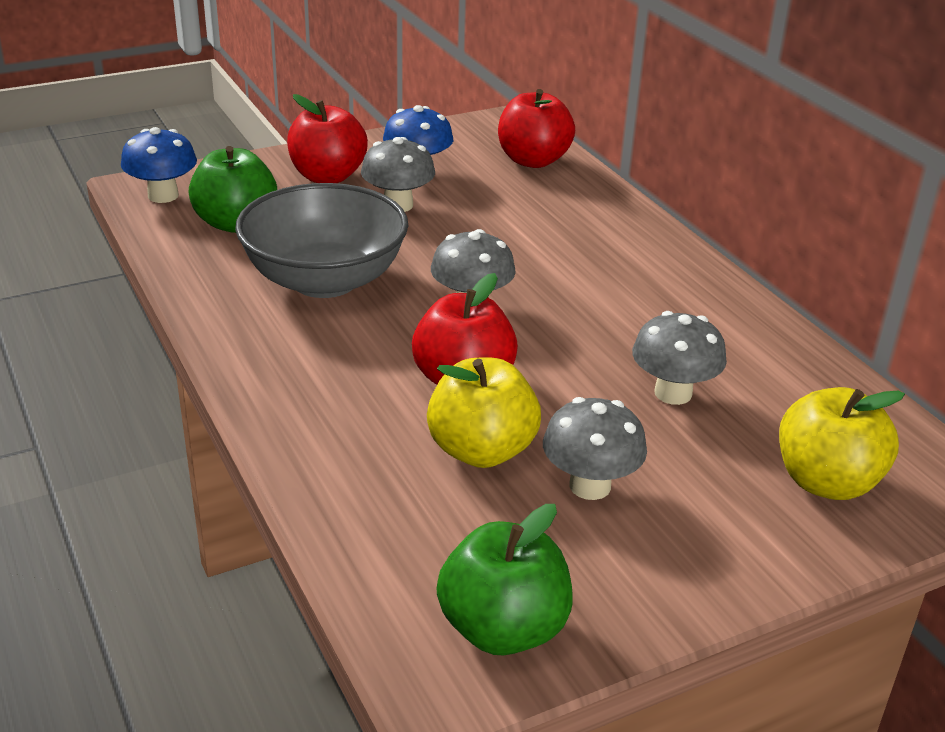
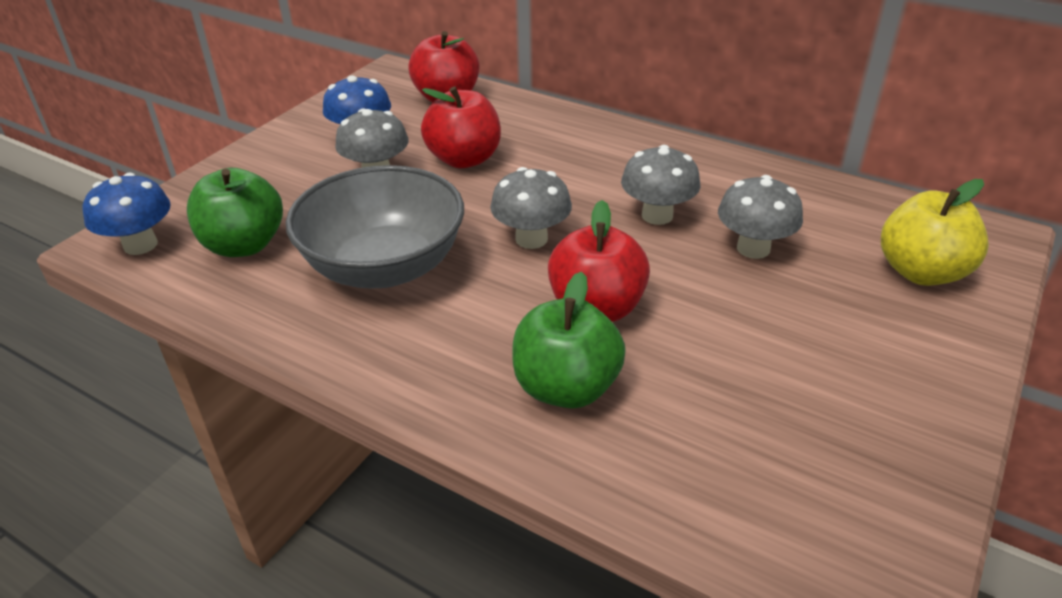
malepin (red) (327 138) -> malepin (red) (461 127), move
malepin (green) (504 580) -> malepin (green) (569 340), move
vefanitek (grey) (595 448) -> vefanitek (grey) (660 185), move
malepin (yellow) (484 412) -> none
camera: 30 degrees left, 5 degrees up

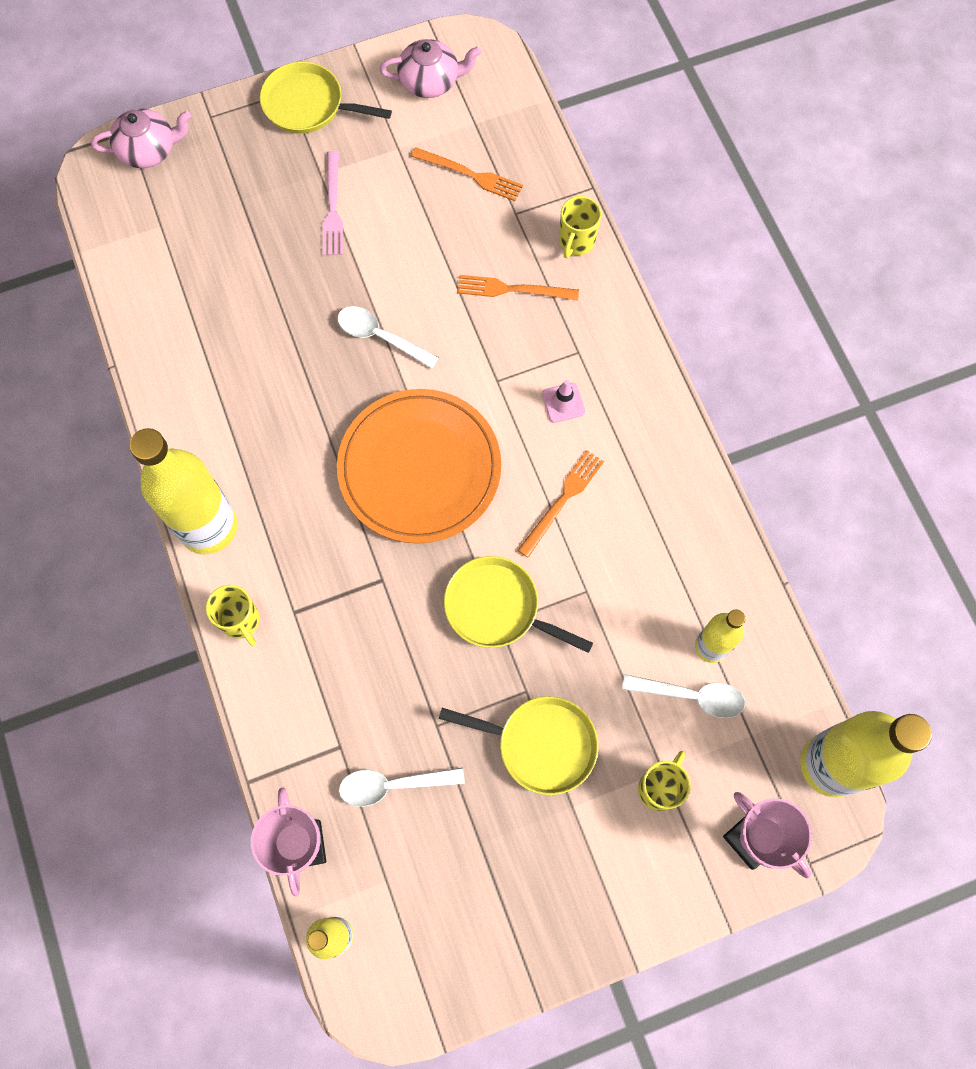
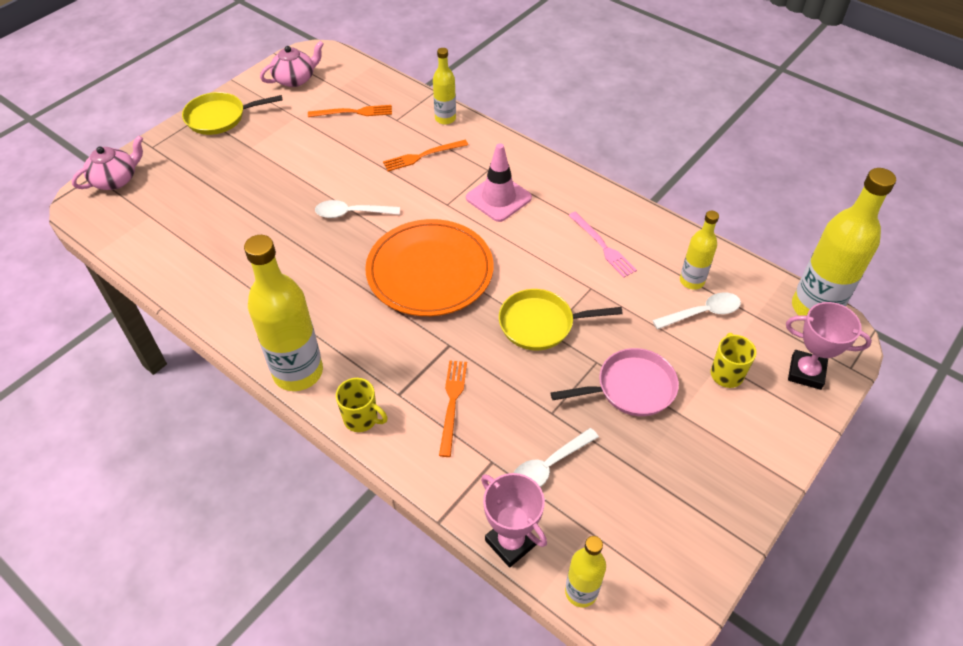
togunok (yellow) (580 227) -> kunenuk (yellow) (444 86)
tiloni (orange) (561 504) -> tiloni (orange) (453 408), move
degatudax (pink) (563 401) -> degatudax (pink) (499 182), x1.88
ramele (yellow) (518 745) -> ramele (pink) (615 382)
tiloni (pink) (333 203) -> tiloni (pink) (602 245), move
camera: 30 degrees left, 20 degrees down

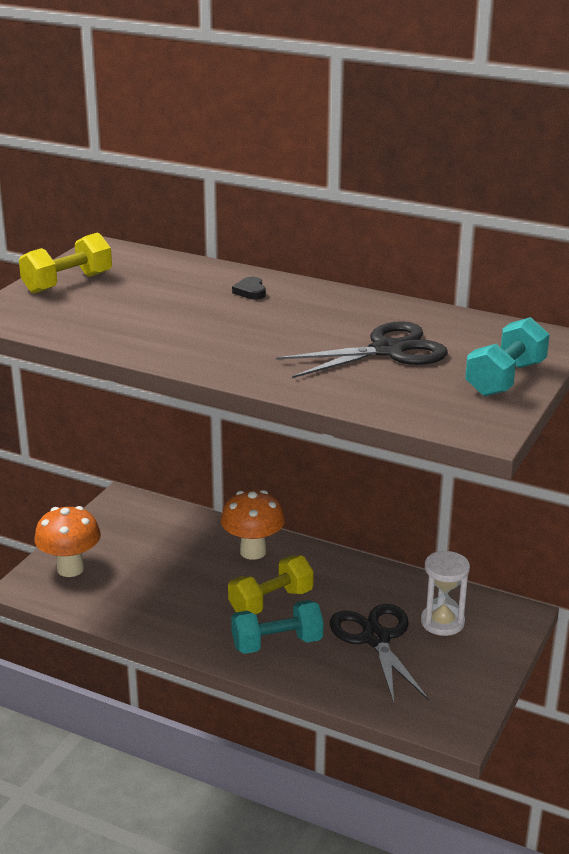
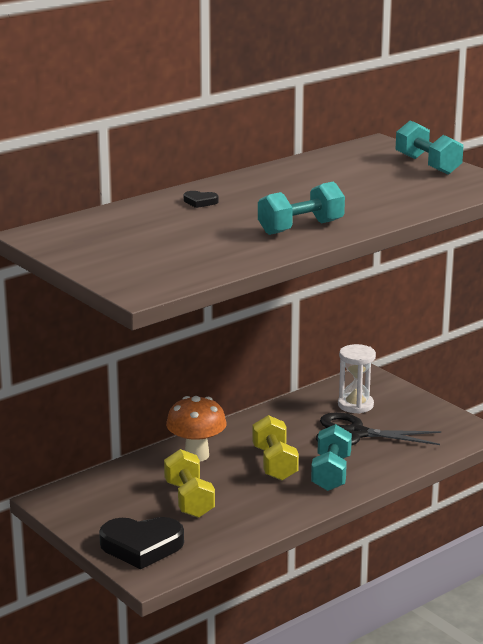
vefanitek (orange) (67 541) -> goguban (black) (141 543)
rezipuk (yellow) (65 263) -> rezipuk (yellow) (189 483), move
none -> rezipuk (turquoise) (301 208)
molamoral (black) (362 349) -> none
camera: 65 degrees left, 5 degrees down

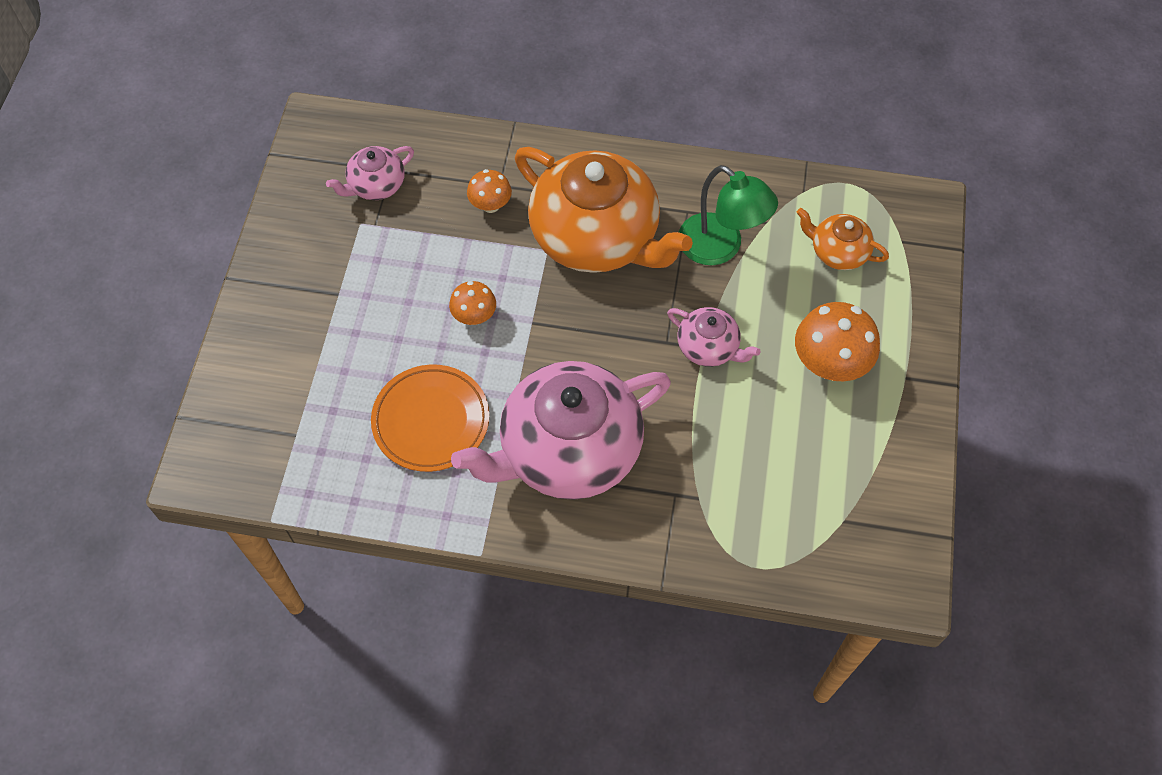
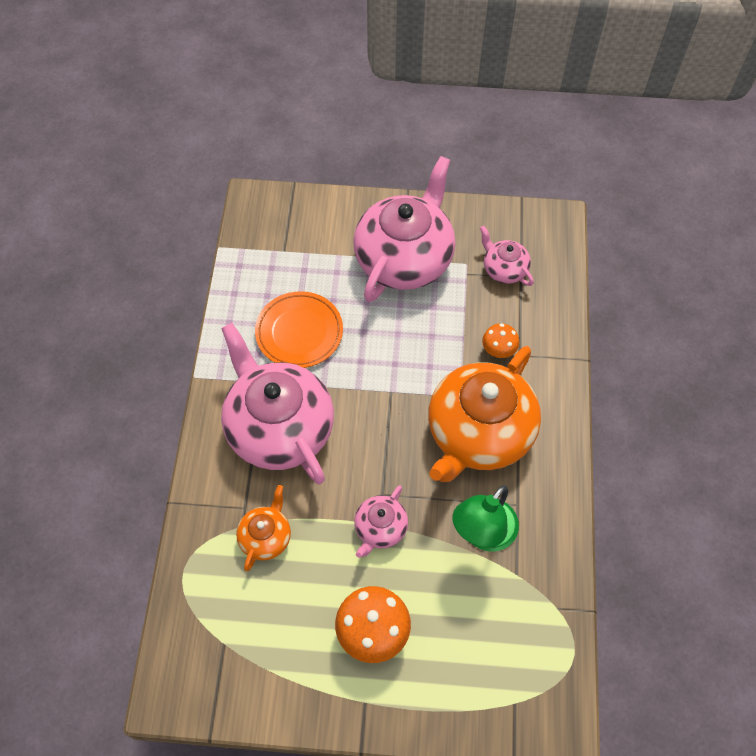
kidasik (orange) (843 239) -> kidasik (orange) (263 528), move
none -> kidasik (pink) (404 229)
vefanitek (orange) (472 303) -> none
camera: 85 degrees right, 0 degrees up

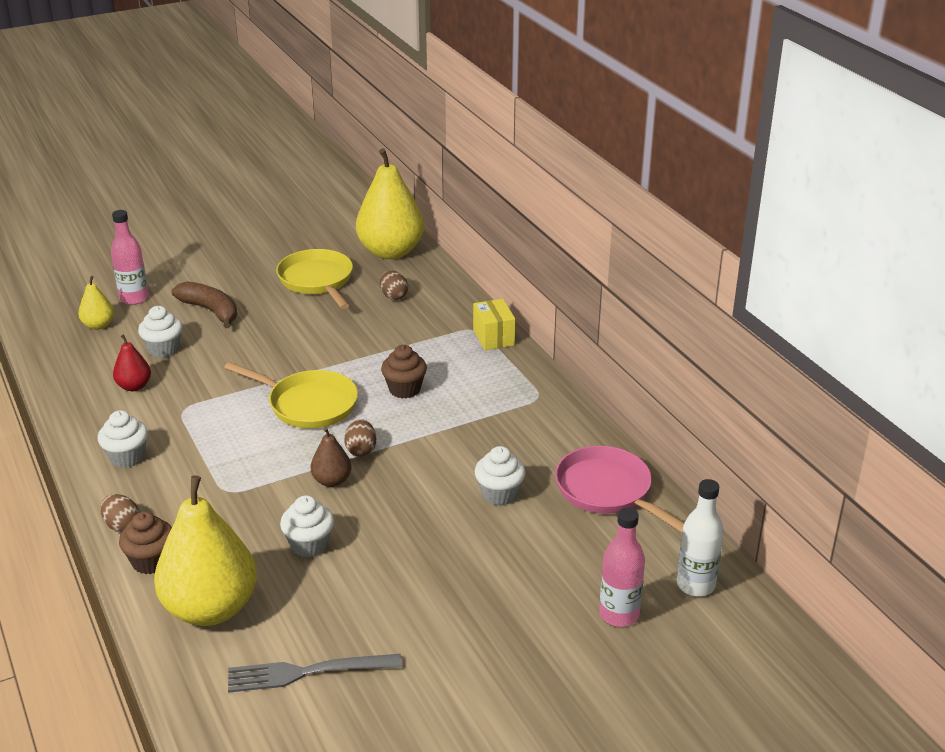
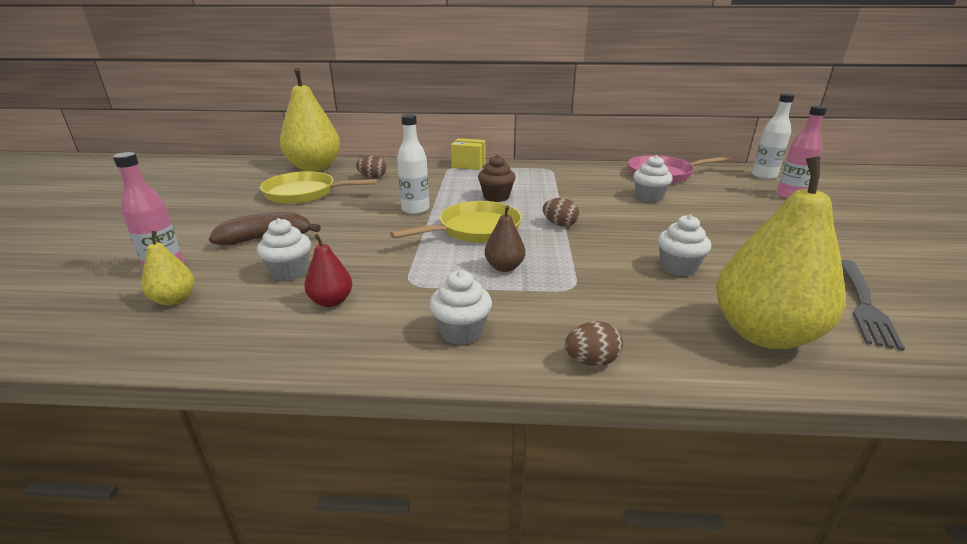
none -> kunenuk (white) (413 164)
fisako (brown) (331 457) -> fisako (brown) (505 238), move
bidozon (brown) (145 543) -> none
camera: 60 degrees left, 5 degrees down

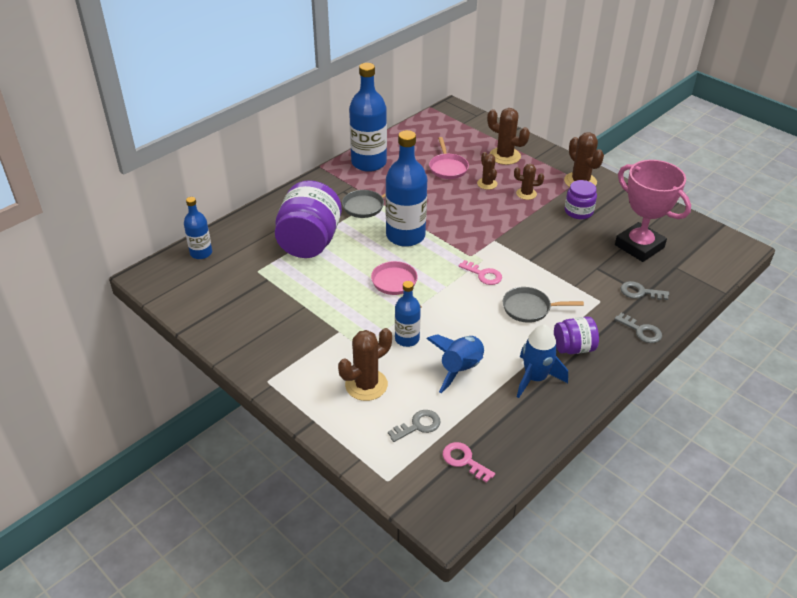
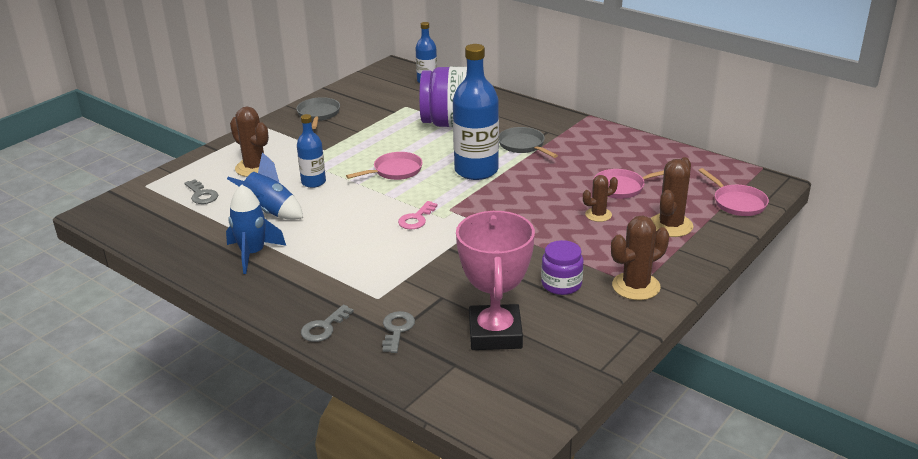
ramele (grey) (543 305) -> ramele (grey) (318 113), move
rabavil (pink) (653 211) -> rabavil (pink) (495 280), 45 degrees counterclockwise
none -> ramele (pink) (733 192)
kunenuk (blue) (368 117) -> none
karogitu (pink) (469 462) -> none
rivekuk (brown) (529 182) -> none
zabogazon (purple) (576 335) -> none
camera: 85 degrees right, 10 degrees down

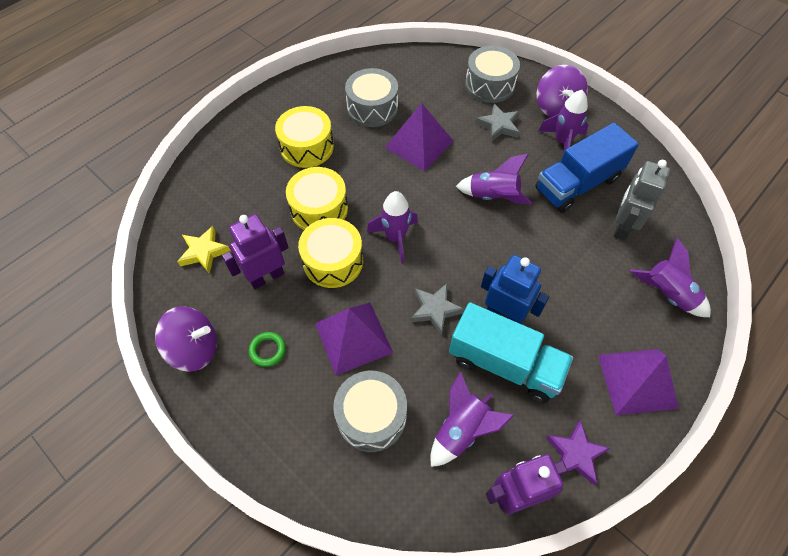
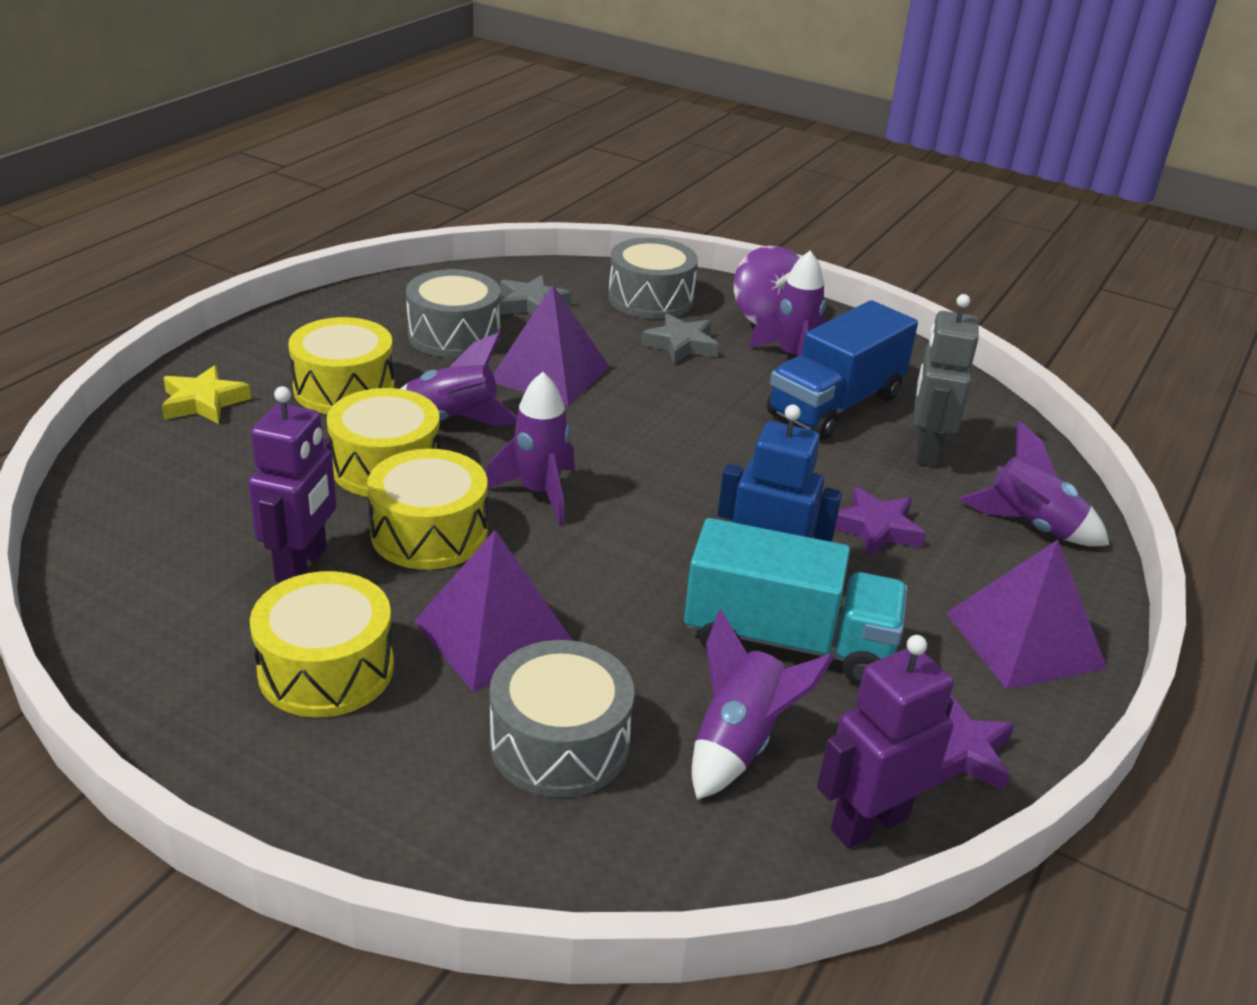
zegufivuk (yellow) (204 250) -> zegufivuk (yellow) (206 394), move
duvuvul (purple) (255 251) -> duvuvul (purple) (292 484), 150 degrees clockwise
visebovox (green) (267 349) -> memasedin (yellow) (322 644)
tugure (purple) (494 179) -> tugure (purple) (458 379), move
zegufivuk (grey) (438 310) -> zegufivuk (grey) (535 295), move
none -> zegufivuk (purple) (880 522)
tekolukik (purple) (186 339) -> none
camera: 15 degrees left, 25 degrees down

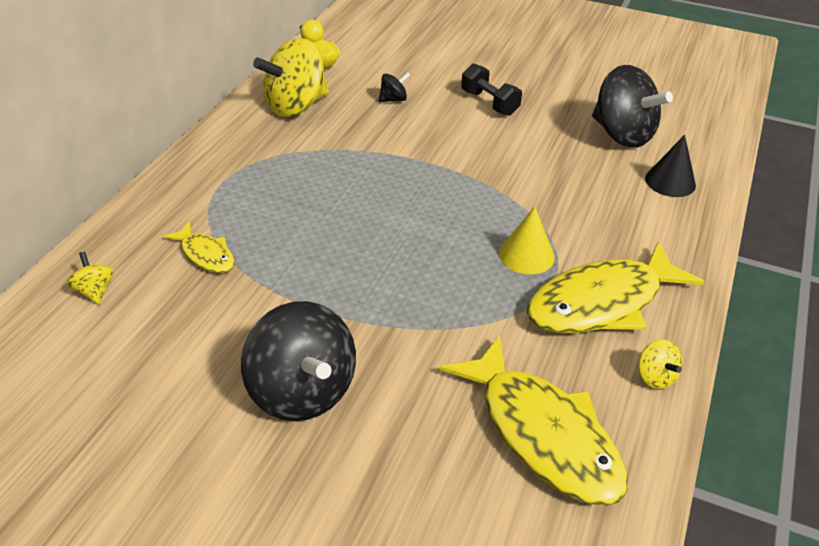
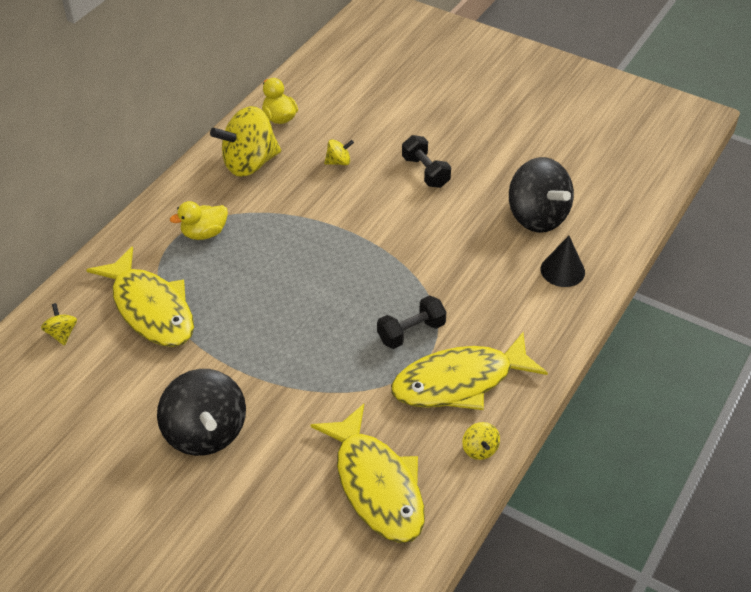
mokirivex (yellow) (199 247) -> mokirivex (yellow) (140 296), x2.03
none -> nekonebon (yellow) (199 220)
tekolukik (black) (394 87) -> tekolukik (yellow) (339 152)
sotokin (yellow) (527 240) -> rezipuk (black) (411 322)
camera: 10 degrees right, 5 degrees up

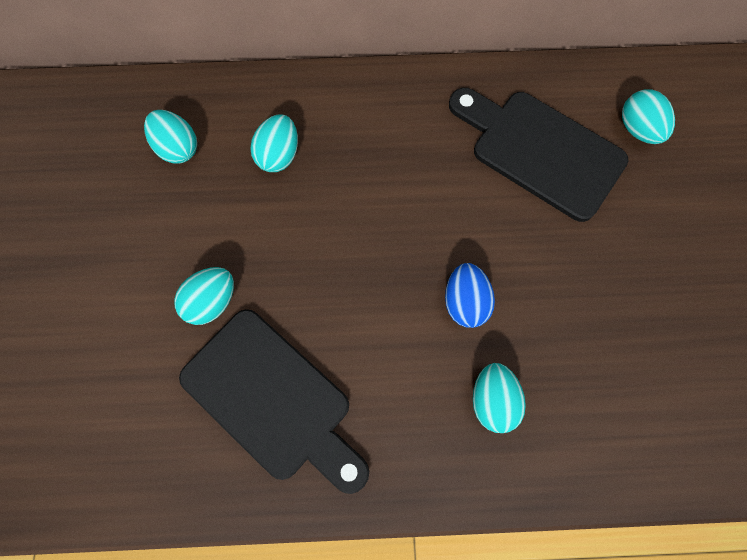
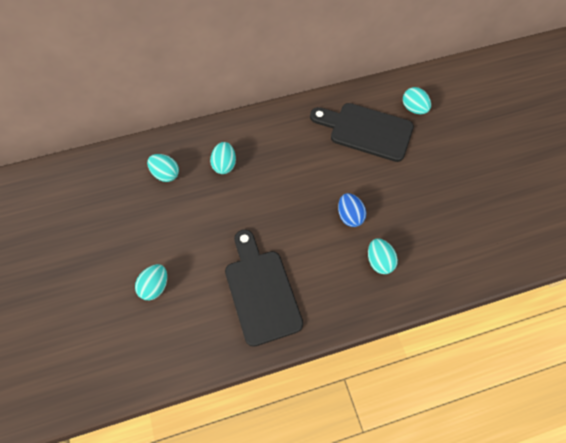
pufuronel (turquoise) (204 296) -> pufuronel (turquoise) (151 282), move
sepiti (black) (274 401) -> sepiti (black) (264 288), 135 degrees counterclockwise
camera: 15 degrees left, 10 degrees down

